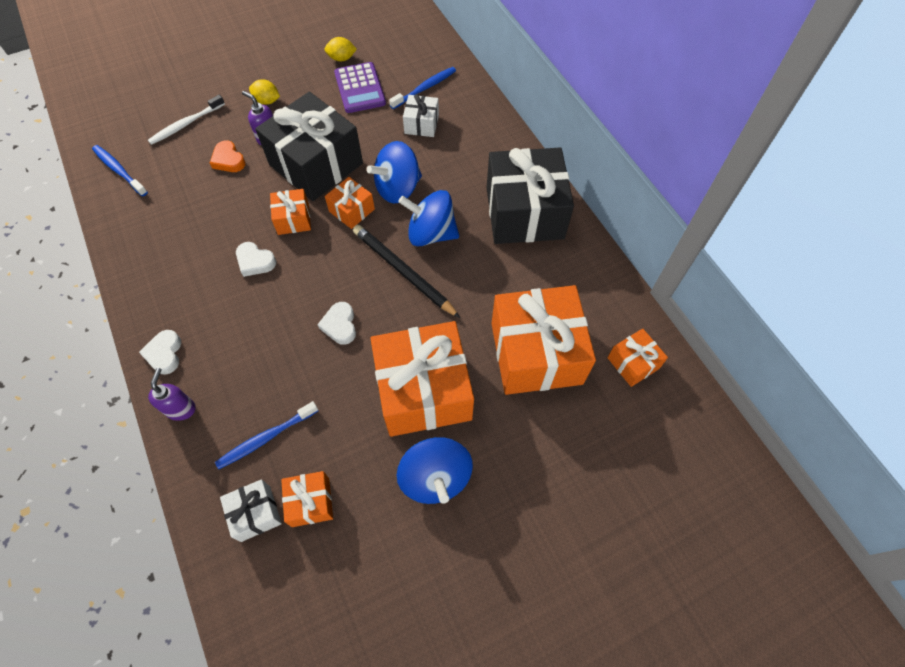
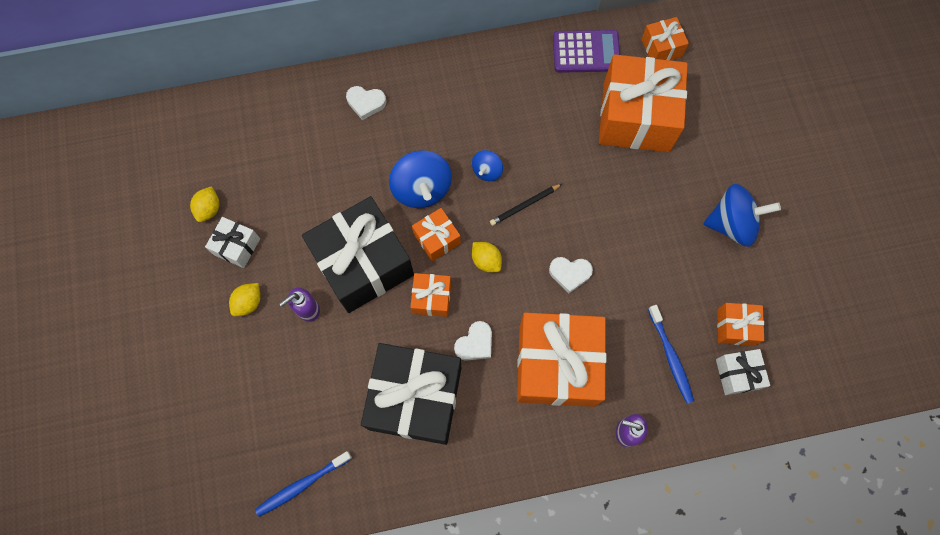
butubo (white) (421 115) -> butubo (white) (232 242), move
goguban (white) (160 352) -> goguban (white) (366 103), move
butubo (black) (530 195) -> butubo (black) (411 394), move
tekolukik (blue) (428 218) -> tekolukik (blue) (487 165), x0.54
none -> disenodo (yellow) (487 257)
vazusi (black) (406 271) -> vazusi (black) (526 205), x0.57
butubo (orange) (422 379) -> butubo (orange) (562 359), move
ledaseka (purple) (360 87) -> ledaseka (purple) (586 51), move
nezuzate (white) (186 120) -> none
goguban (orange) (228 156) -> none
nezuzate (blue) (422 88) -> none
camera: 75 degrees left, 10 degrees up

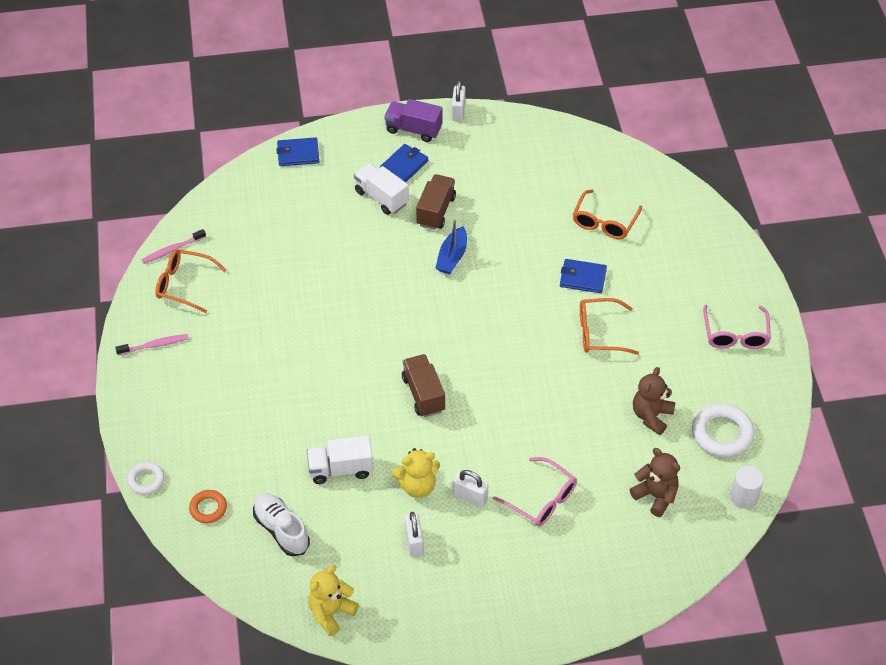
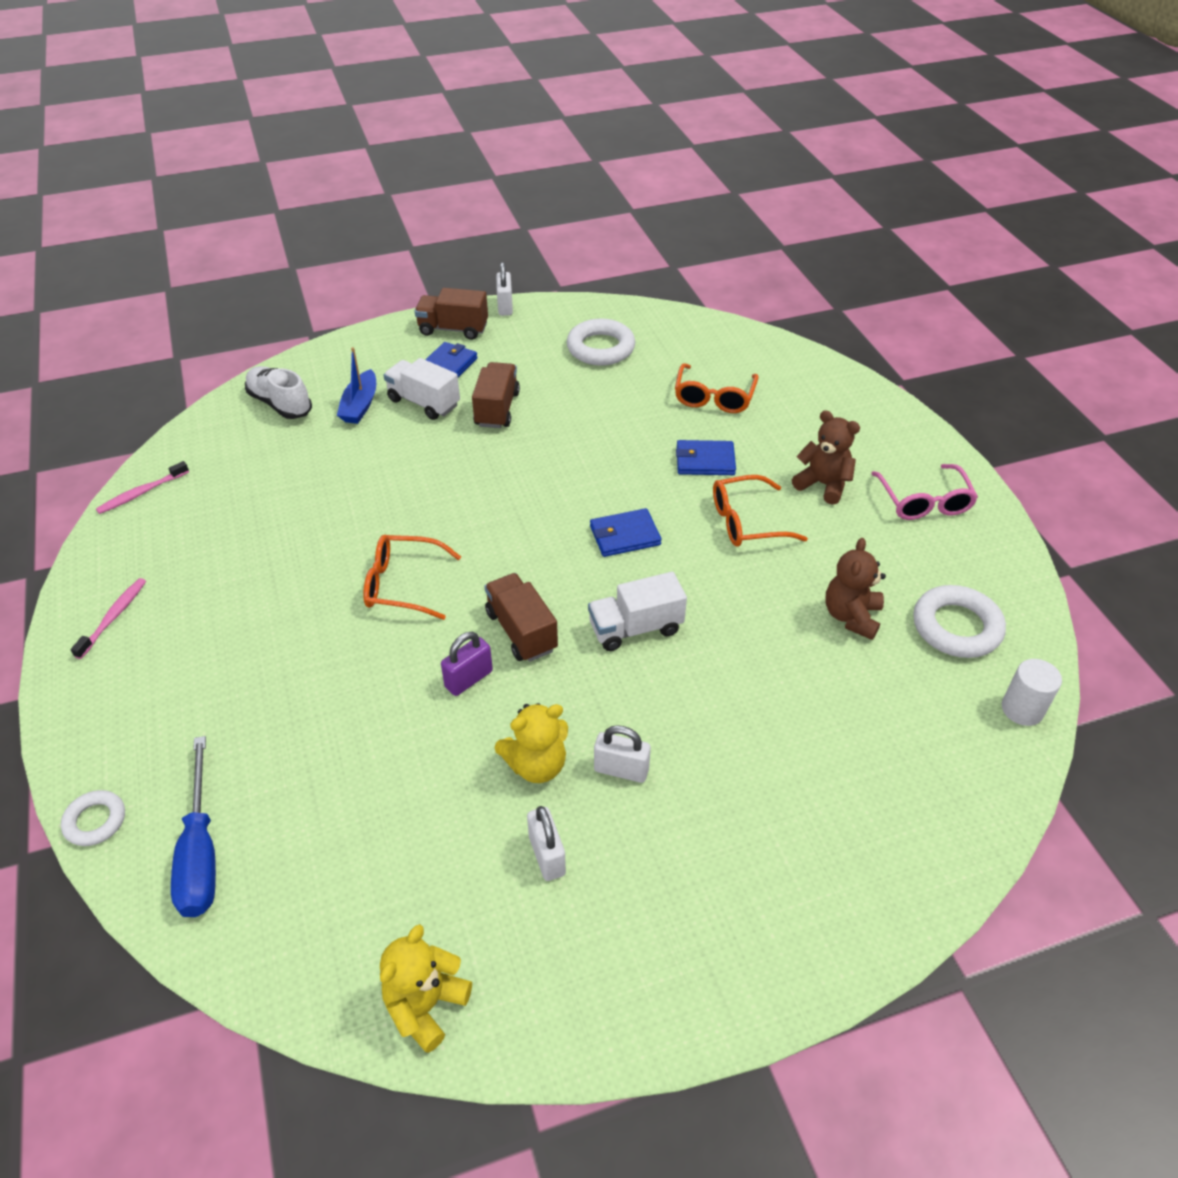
nezuzate (pink) (152 344) -> nezuzate (pink) (108 618), 45 degrees counterclockwise
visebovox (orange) (208 506) -> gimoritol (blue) (193 826)
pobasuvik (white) (281 525) -> pobasuvik (white) (278 392), move
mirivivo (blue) (451 246) -> mirivivo (blue) (356 385), move
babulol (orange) (191 281) -> babulol (orange) (412 577), move
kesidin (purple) (413 120) -> kesidin (brown) (451 314)
none -> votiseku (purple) (467 664)
none -> visebovox (white) (601 342)
kesidin (white) (340 459) -> kesidin (white) (637 611), move
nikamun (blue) (297 151) -> nikamun (blue) (626 532), move
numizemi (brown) (655 482) -> numizemi (brown) (826 457), move
babulol (pink) (535 491) -> none
camera: 10 degrees left, 5 degrees down

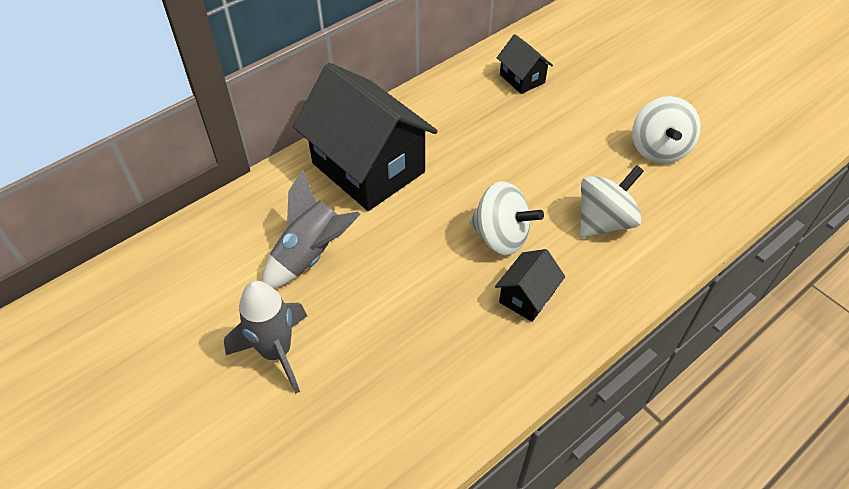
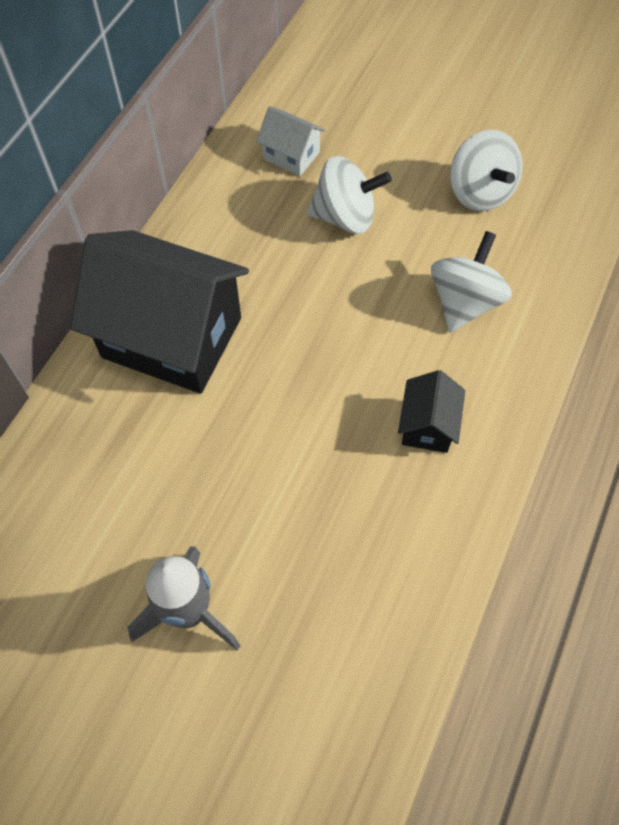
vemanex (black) (525 64) -> vemanex (white) (290 141)
tekolukik (white) (506 218) -> tekolukik (white) (349 195), move
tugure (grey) (311 229) -> none
camera: 25 degrees left, 10 degrees up

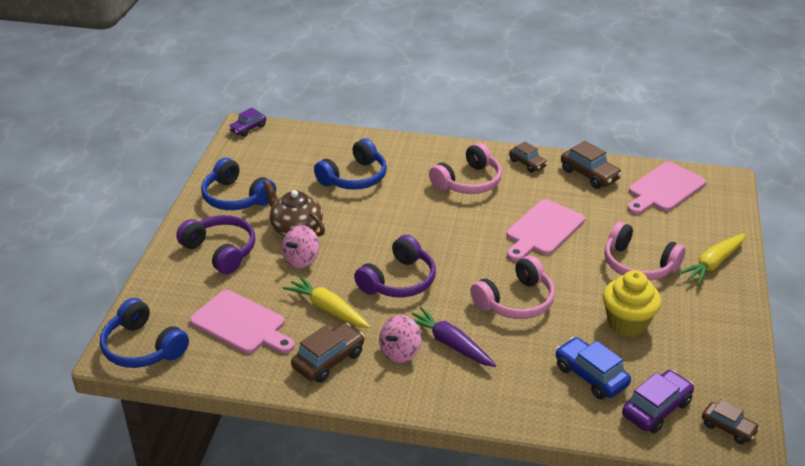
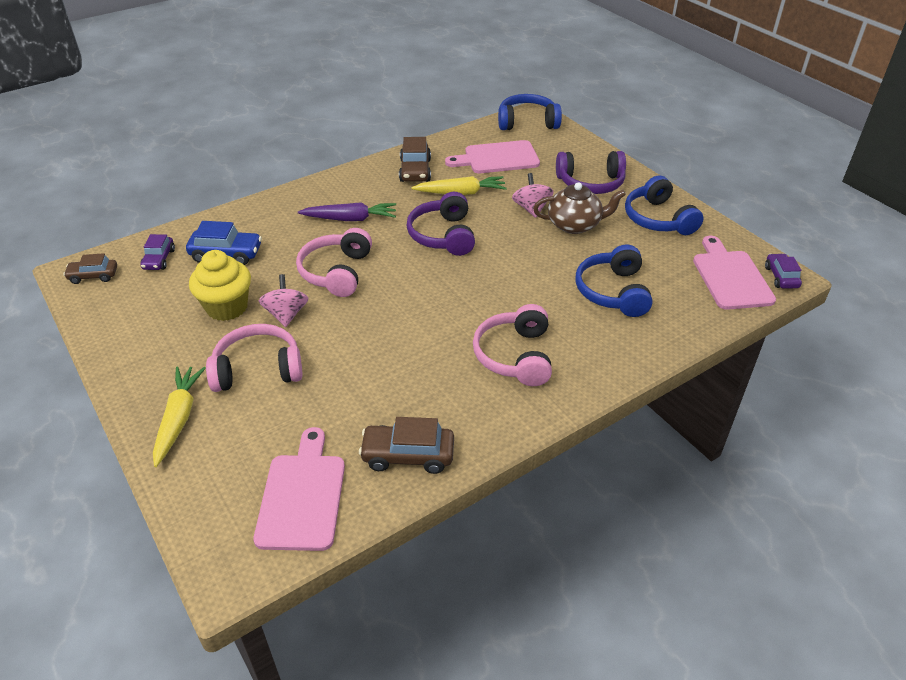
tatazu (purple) (658 401) -> tatazu (purple) (157 252), x0.66
tekolukik (pink) (400 339) -> tekolukik (pink) (283 300), move
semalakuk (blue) (238 184) -> semalakuk (blue) (664 205), 105 degrees counterclockwise
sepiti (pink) (546 230) -> sepiti (pink) (734 273), move
tatazu (brown) (528 157) -> none
camera: 135 degrees right, 5 degrees up

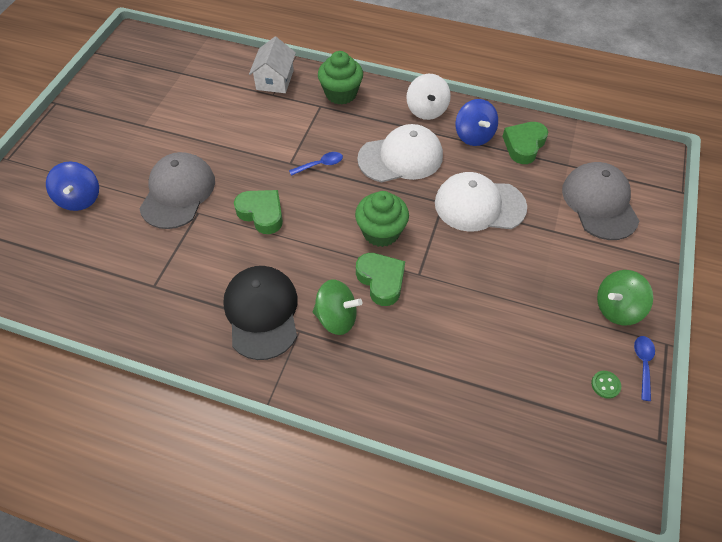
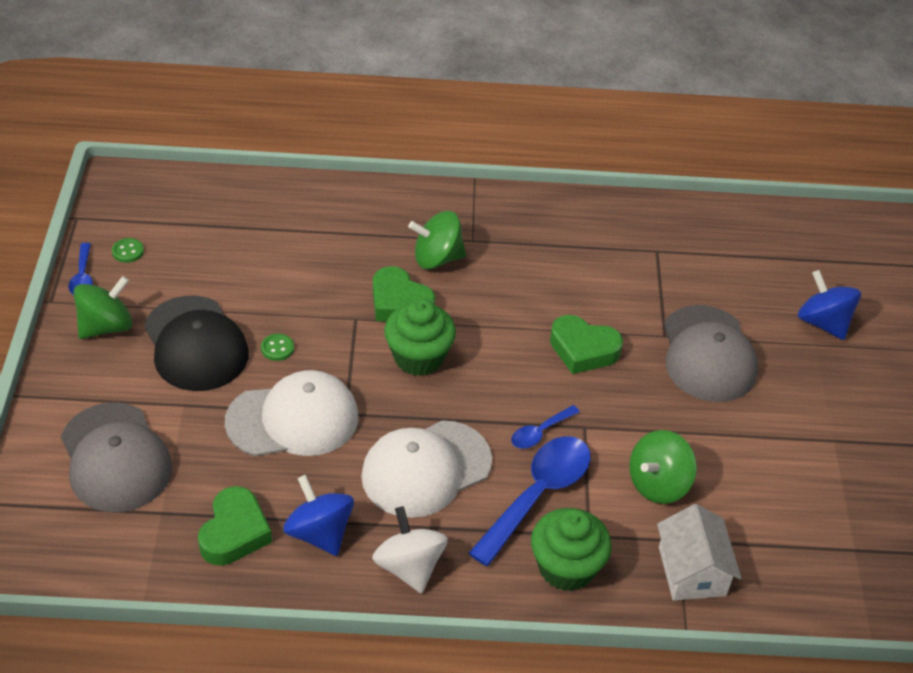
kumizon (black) (260 313) -> kumizon (black) (196 343), move
none -> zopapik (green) (277 347)
none -> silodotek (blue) (529 501)
none -> tekolukik (green) (663 467)
camera: 160 degrees right, 10 degrees down

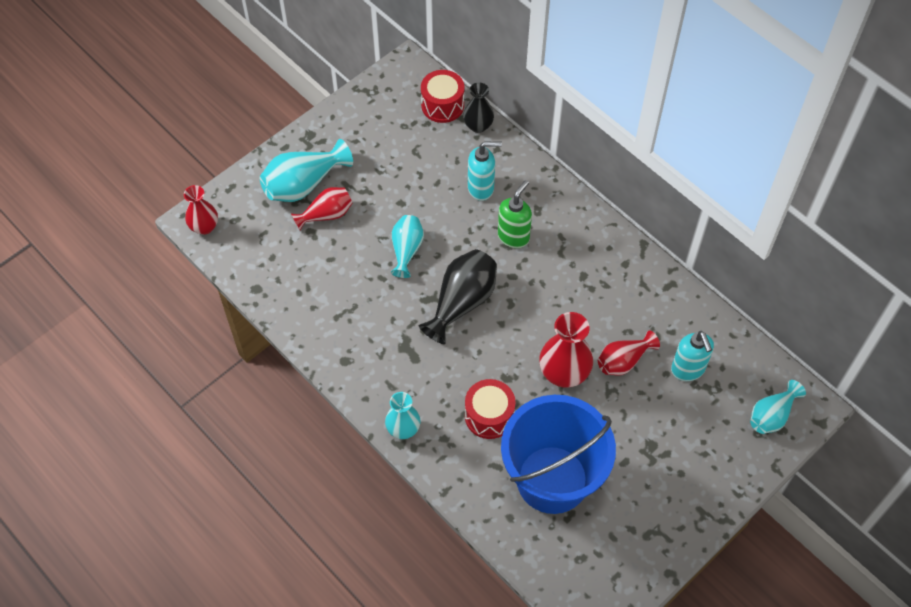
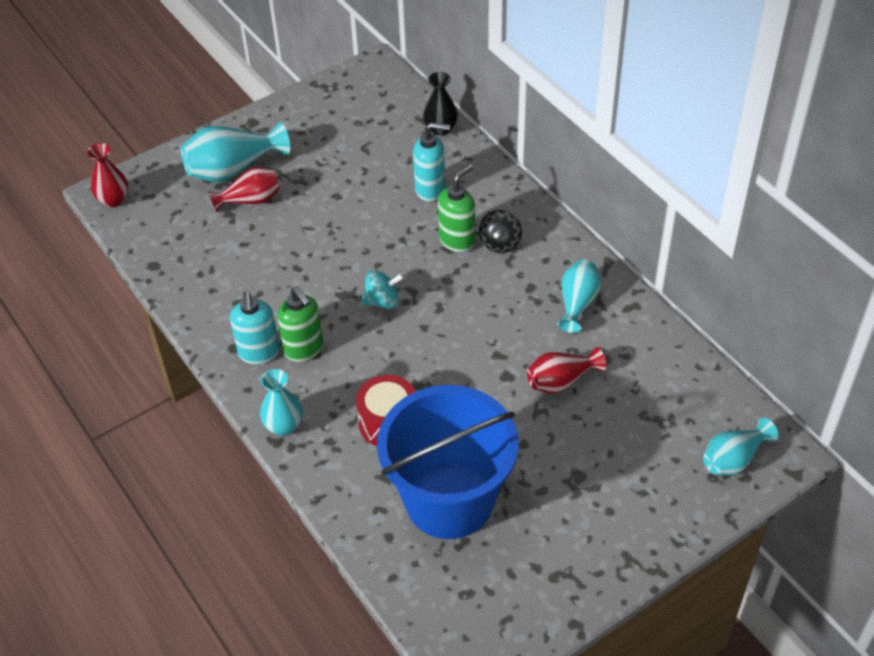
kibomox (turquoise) (692 356) -> kibomox (turquoise) (255 327), move
none -> kibomox (green) (300 324)
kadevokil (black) (458 296) -> tekolukik (turquoise) (382 289)
none -> tekolukik (black) (500 231)
kadevokil (turquoise) (407 246) -> kadevokil (turquoise) (579 296), move
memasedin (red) (442 96) -> none
kadevokil (red) (566 350) -> none
camera: 10 degrees right, 10 degrees down

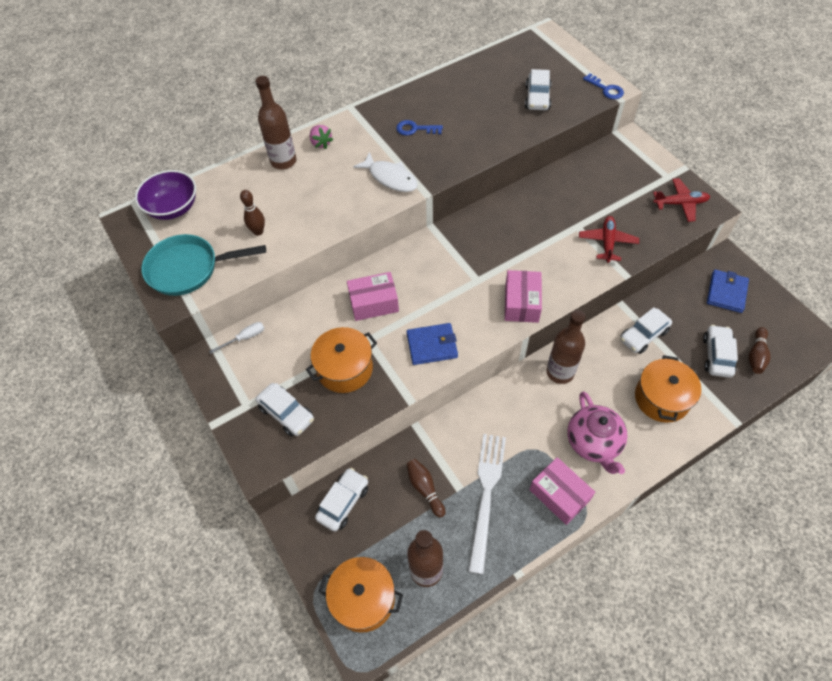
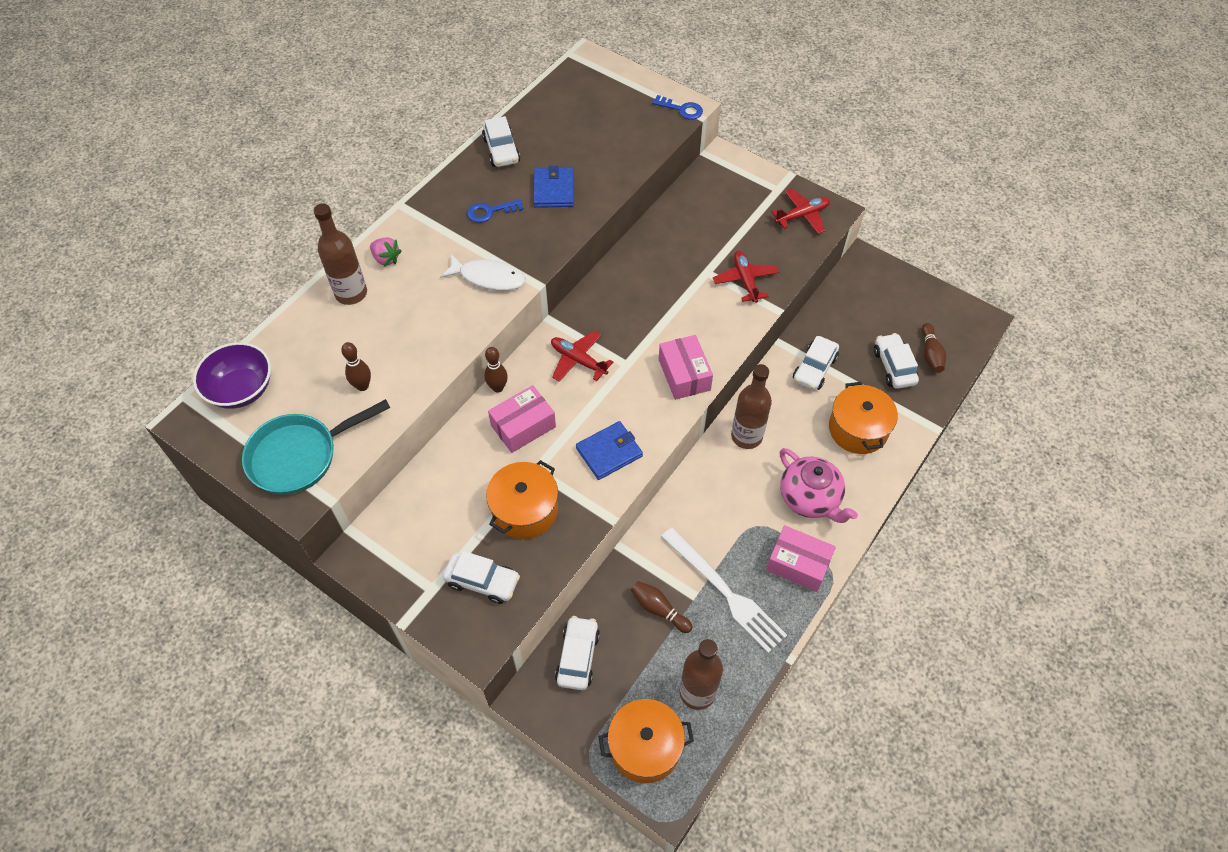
tatazu (white) (538 89) -> tatazu (white) (501 141), move
none -> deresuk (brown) (496 370)
nikamun (blue) (728 291) -> nikamun (blue) (553 187), move
none -> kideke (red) (582 356)
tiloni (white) (487 504) -> tiloni (white) (724 590), 150 degrees clockwise
gimoritol (white) (236 338) -> none
camera: 25 degrees left, 0 degrees up

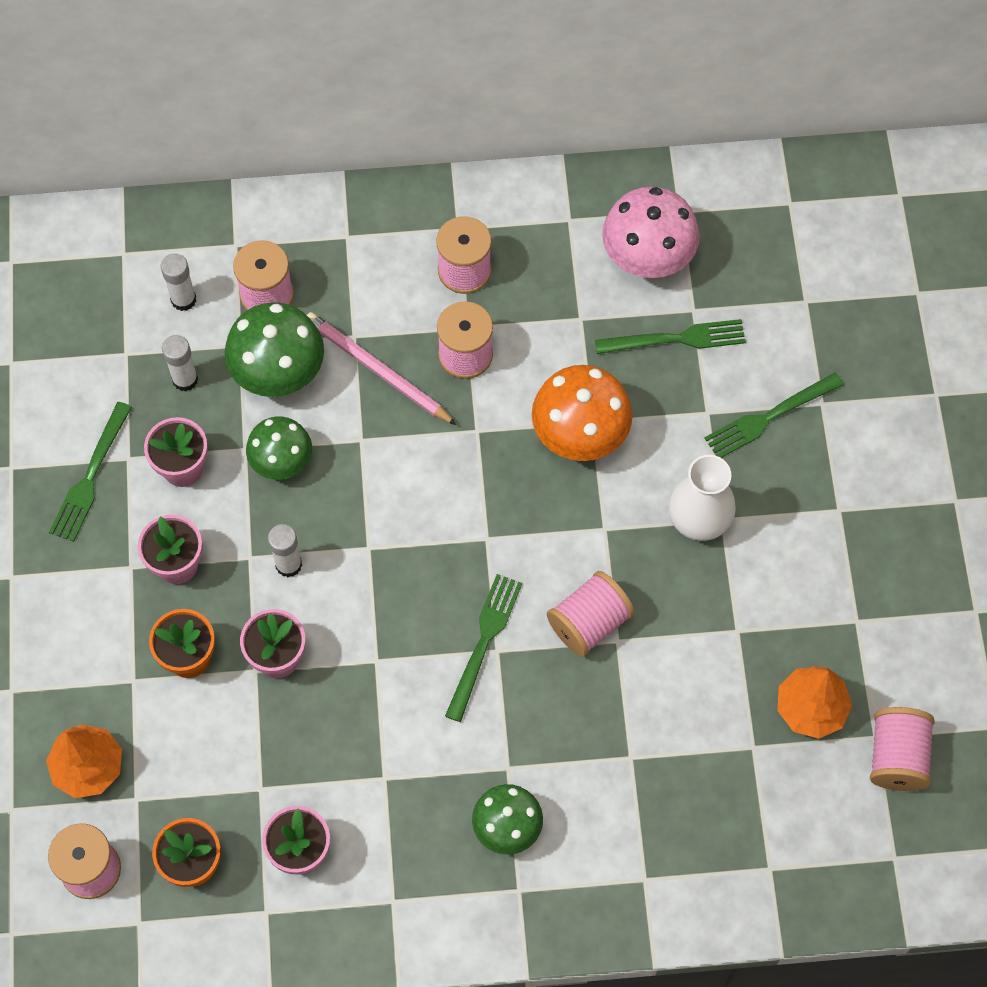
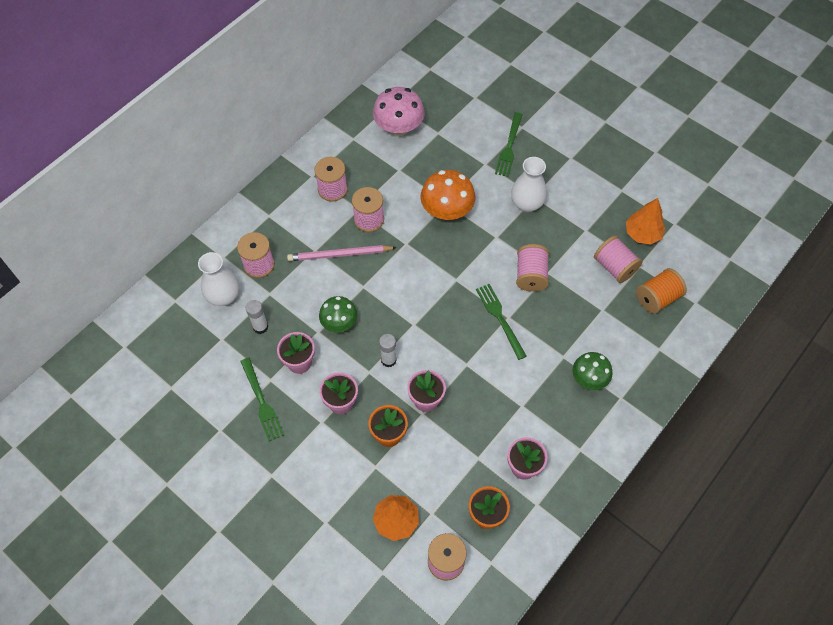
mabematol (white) (178 282) -> kadevokil (white) (218 279)
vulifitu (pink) (902 749) -> vulifitu (pink) (618 259), move
none -> vulifitu (orange) (661 291)
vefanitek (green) (274 349) -> none
tiloni (green) (670 336) -> none
camera: 45 degrees left, 5 degrees down

